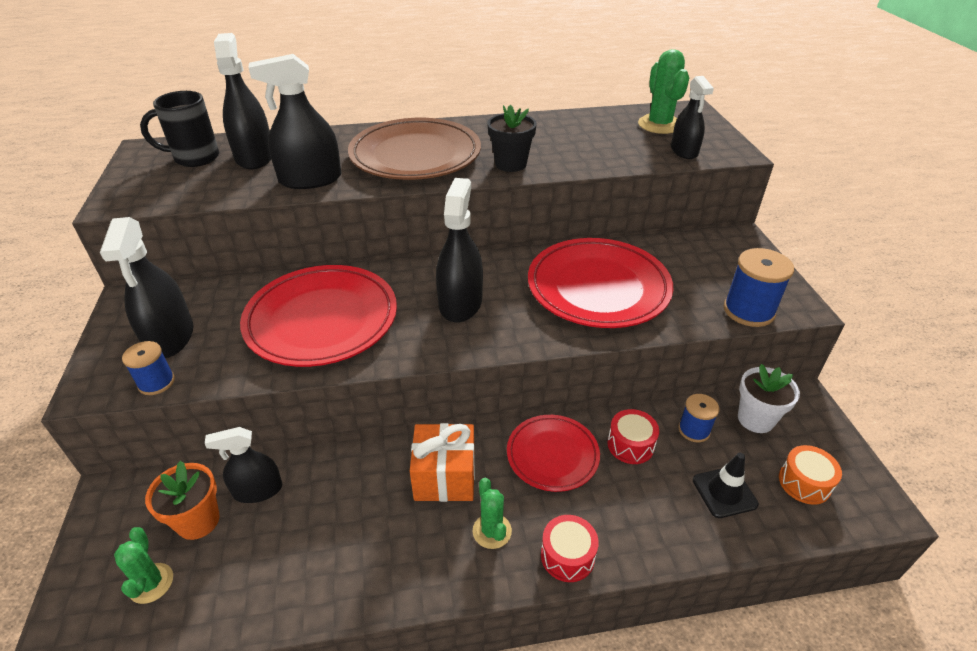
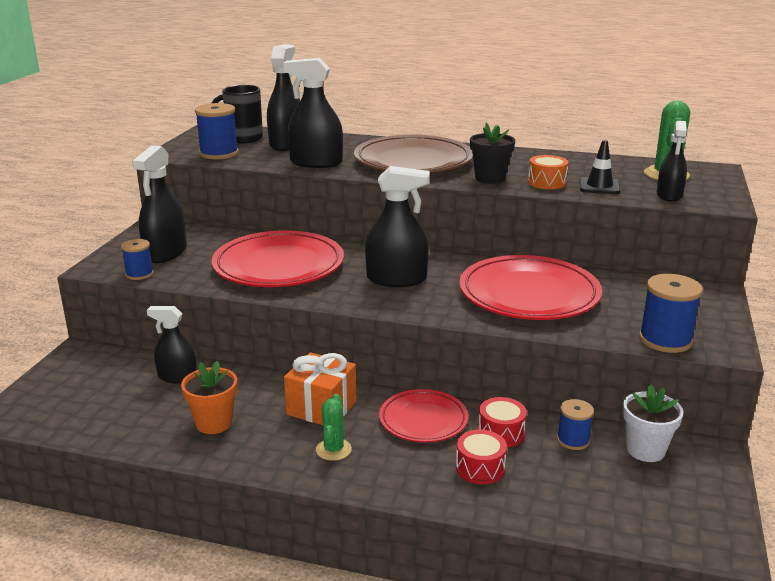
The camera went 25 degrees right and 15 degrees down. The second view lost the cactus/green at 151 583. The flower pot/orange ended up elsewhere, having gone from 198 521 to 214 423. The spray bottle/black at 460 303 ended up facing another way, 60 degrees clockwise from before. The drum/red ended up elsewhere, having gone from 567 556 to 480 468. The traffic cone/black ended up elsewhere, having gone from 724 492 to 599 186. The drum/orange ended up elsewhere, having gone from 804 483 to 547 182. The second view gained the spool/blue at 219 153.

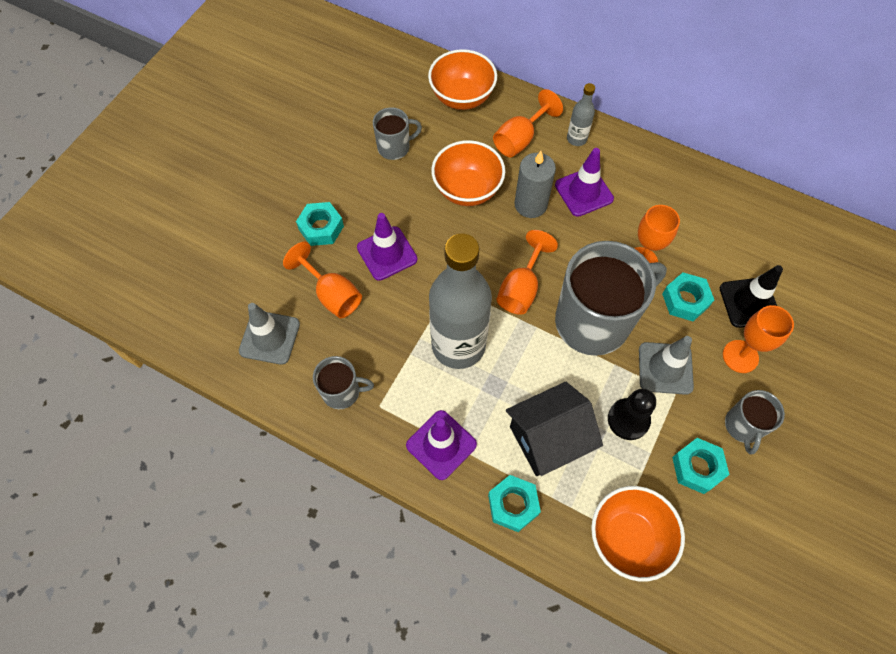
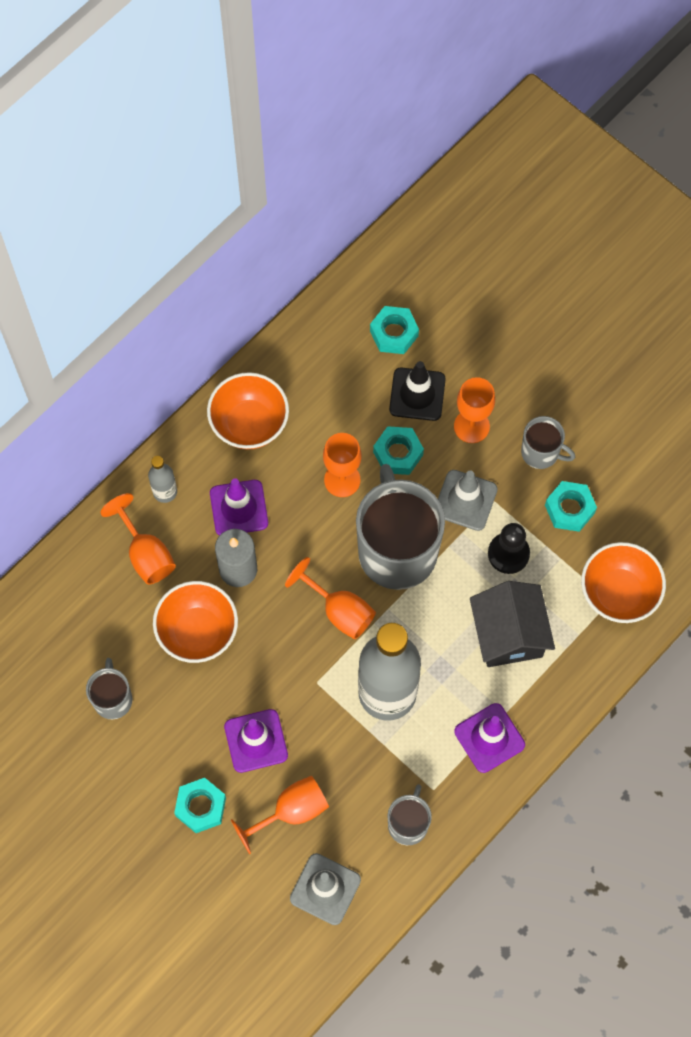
The camera went 75 degrees left and 5 degrees up. The bowl/orange ended up elsewhere, having gone from 462 97 to 249 424. The nut/turquoise ended up elsewhere, having gone from 513 505 to 394 333.

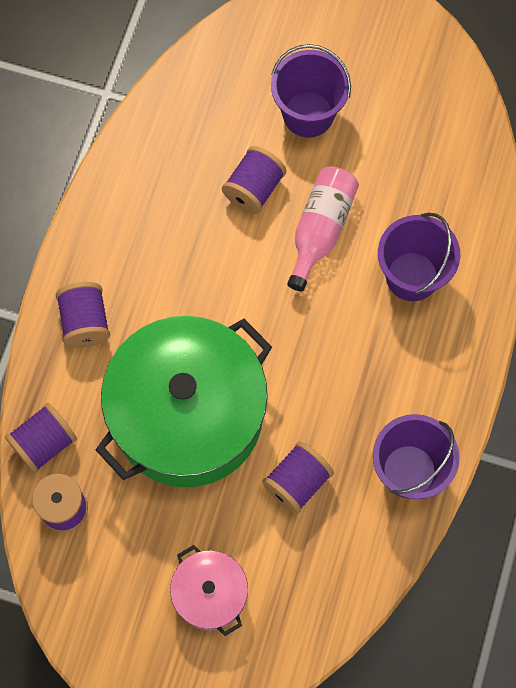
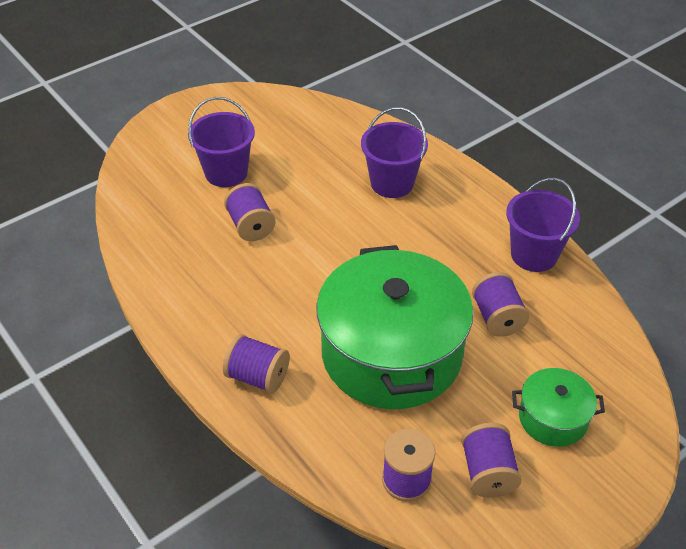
The camera went 55 degrees left and 25 degrees down. The spool/purple ended up elsewhere, having gone from 44 443 to 488 473. What was the pot/pink at 210 594 turned into the pot/green at 553 418. The second view lost the bottle/pink at 320 230.

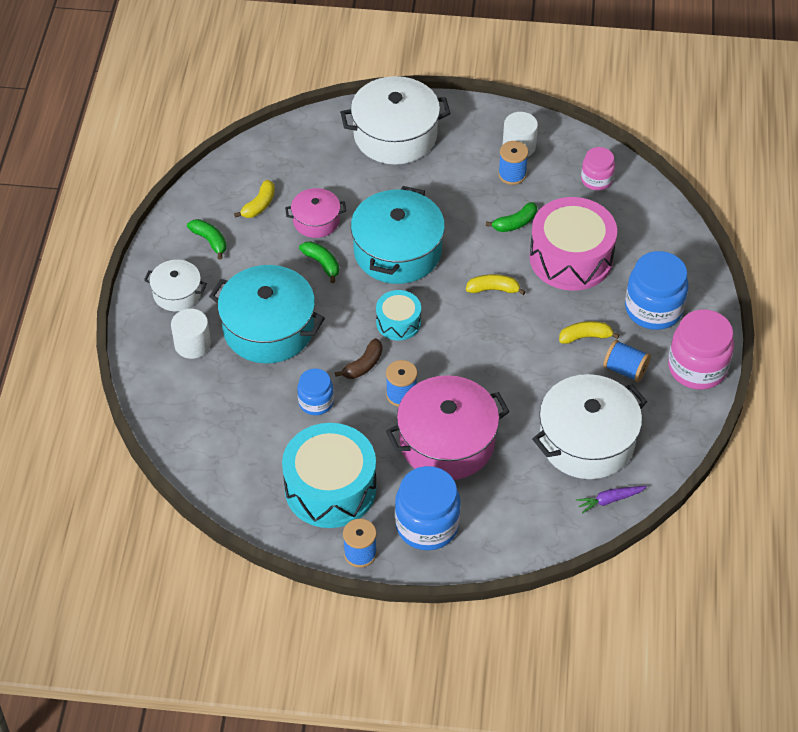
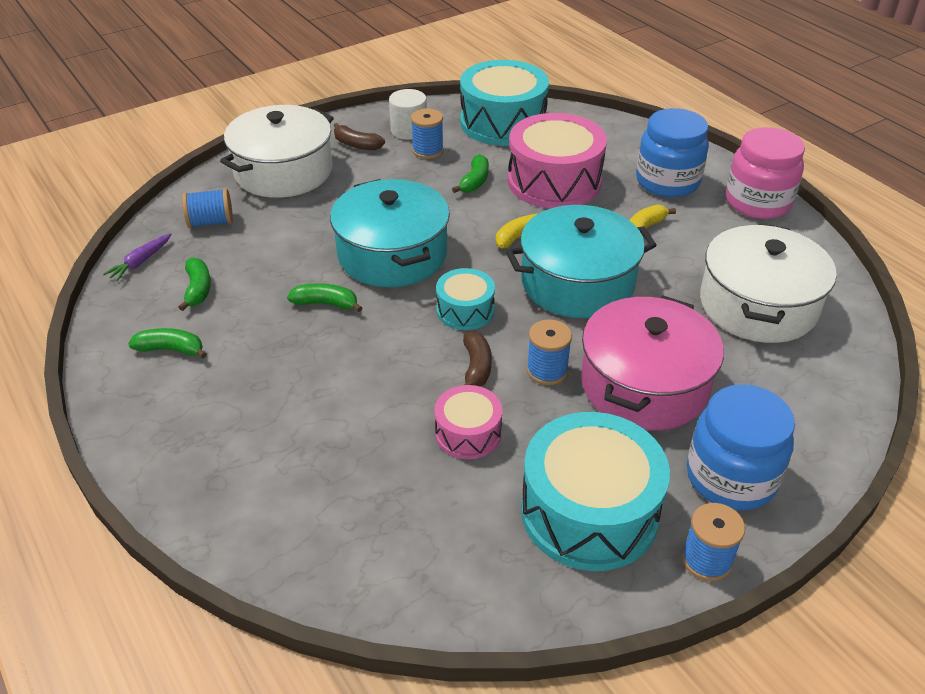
The camera went 40 degrees left and 10 degrees down. The second view lost the pot/white at 177 293. The second view lost the cylinder/white at 192 344. The pot/turquoise ended up elsewhere, having gone from 268 328 to 577 282. What was the banana/yellow at 259 205 turned into the banana/green at 198 289. The second view lost the pot/pink at 316 221. Where the jar/blue stood at 316 402, the drum/pink came to stand at 468 433. The carrot/purple ended up elsewhere, having gone from 610 500 to 140 262. Where the jar/pink stood at 596 180, the drum/turquoise came to stand at 503 123. The spool/blue ended up elsewhere, having gone from 625 369 to 211 222. The second view gained the banana/brown at 357 145.

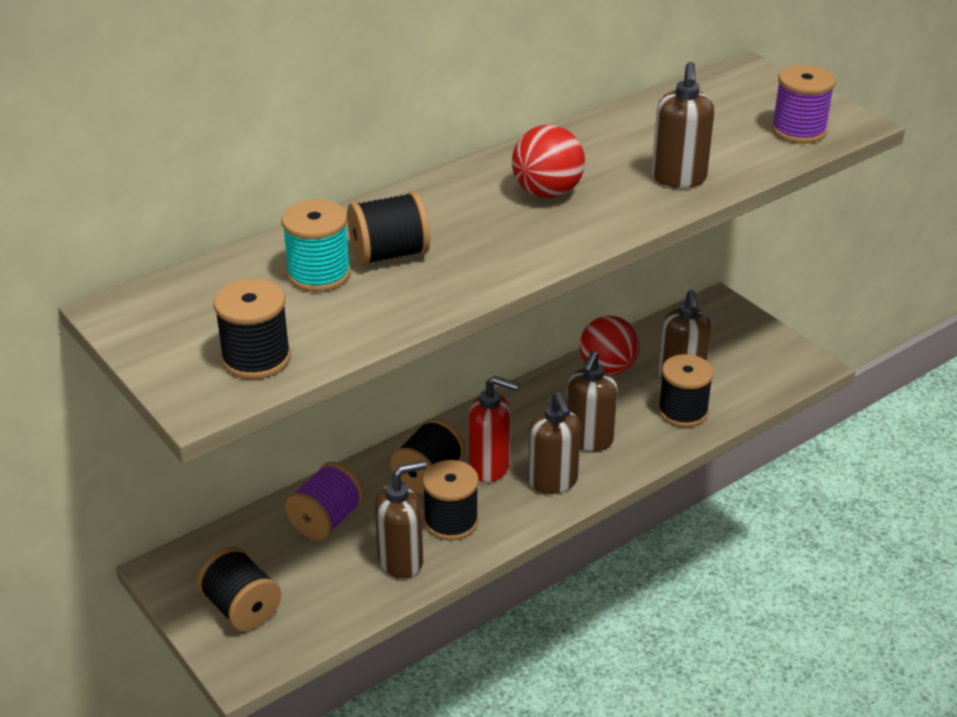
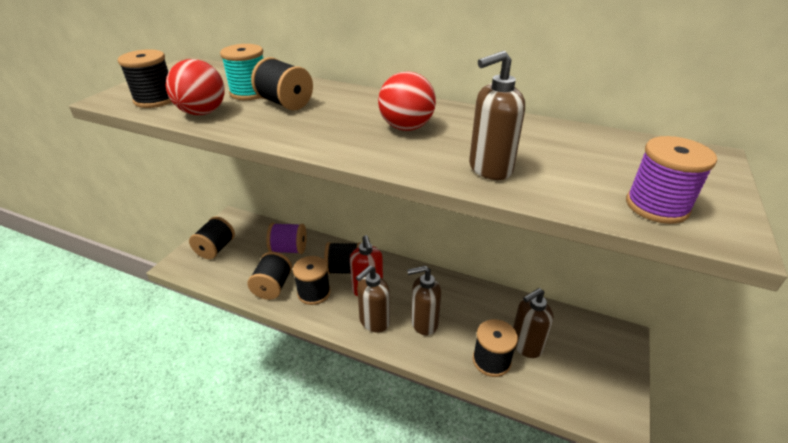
The camera went 60 degrees right and 0 degrees up. Where the soap dispenser/brown stood at 401 561, the spool/black came to stand at 273 287. The ball/red ended up elsewhere, having gone from 607 369 to 202 112.

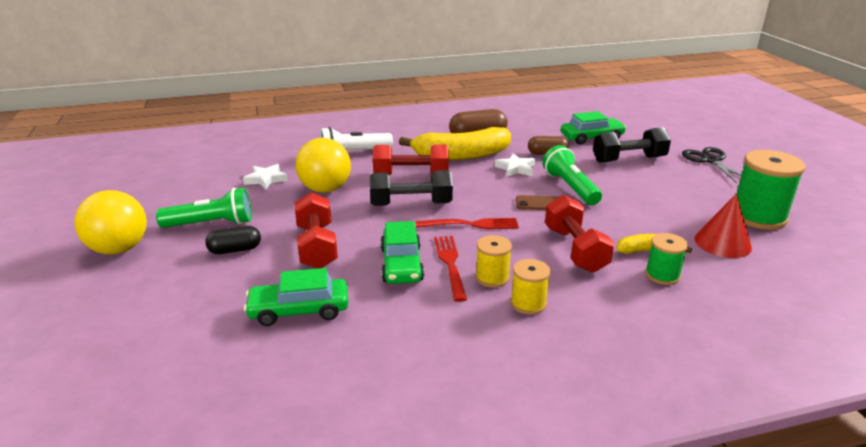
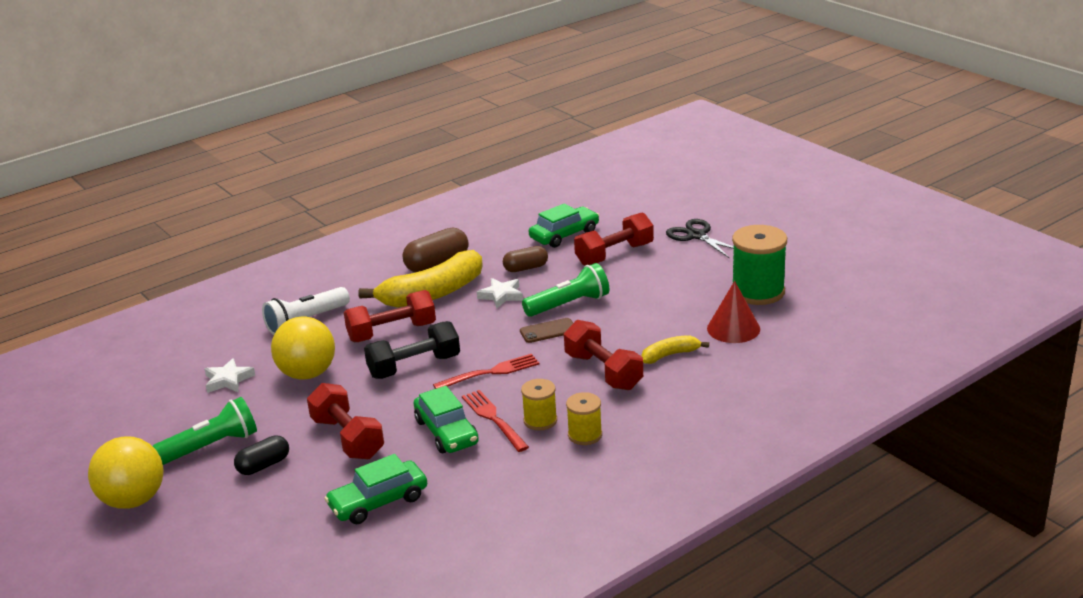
The camera went 20 degrees left and 0 degrees up. The flashlight/green at 570 187 ended up facing another way, 105 degrees clockwise from before. What was the dumbbell/black at 628 159 turned into the dumbbell/red at 614 254. The second view lost the spool/green at 662 275.

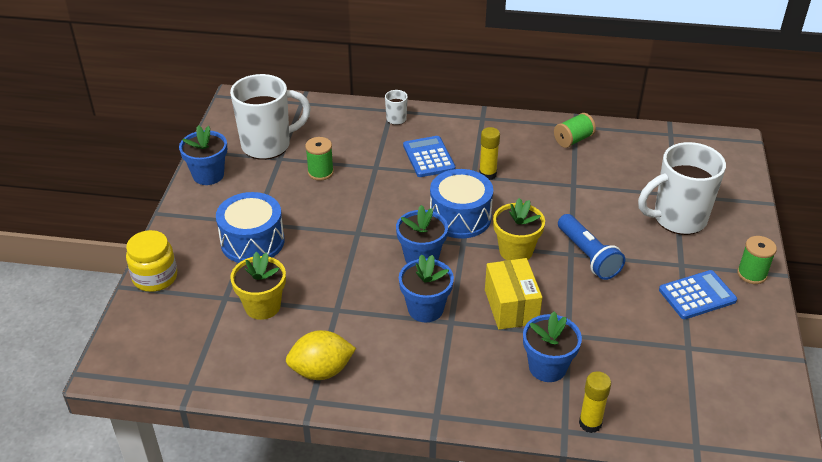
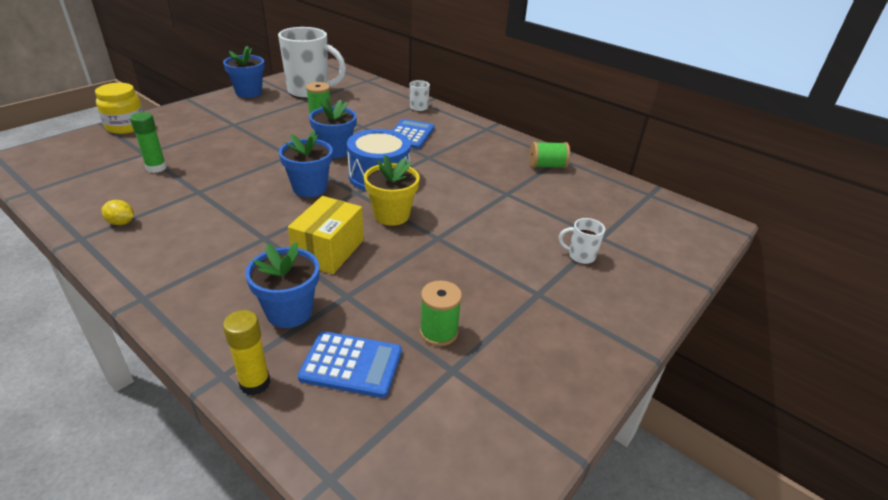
The camera went 30 degrees right and 5 degrees down. The second view lost the drum/blue at 252 242. Where the flower pot/yellow stood at 262 306, the glue stick/green came to stand at 156 168. The size of the lemon/yellow at 321 371 changed by a factor of 0.52. The flower pot/blue ended up elsewhere, having gone from 425 309 to 335 151. The second view lost the glue stick/yellow at 487 174. The second view lost the flashlight/blue at 588 256. The size of the mug/white at 677 219 changed by a factor of 0.43. The calculator/blue ended up elsewhere, having gone from 697 295 to 351 364. The spool/green ended up elsewhere, having gone from 752 274 to 438 332.

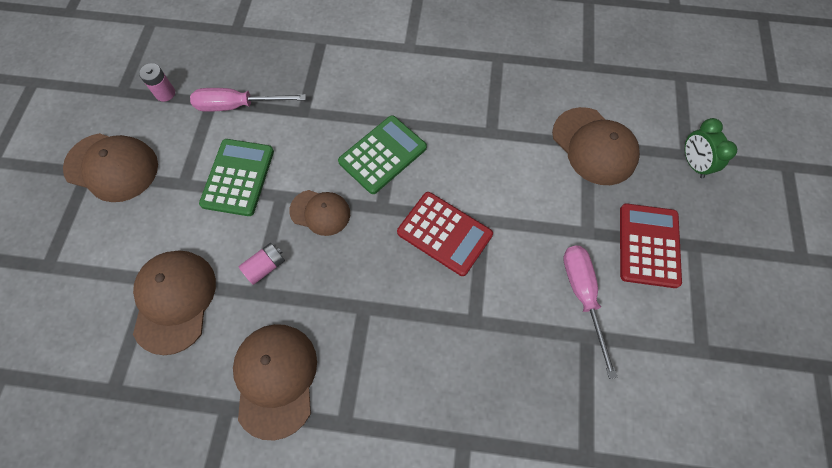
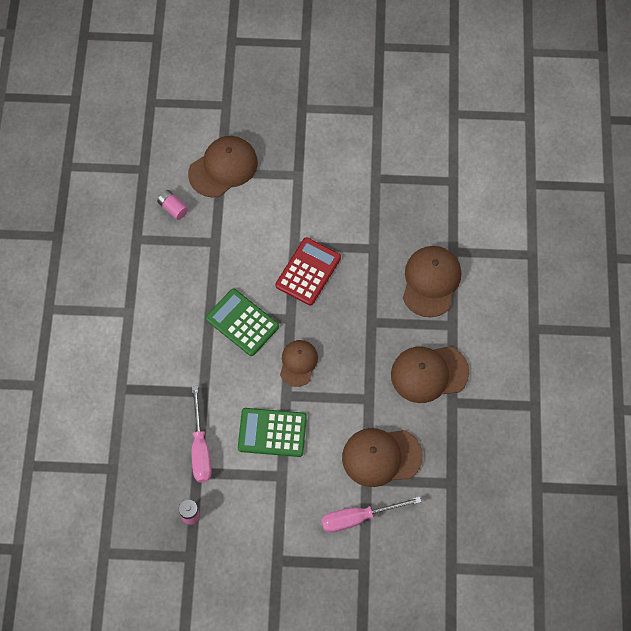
The camera went 95 degrees left and 0 degrees up. The cap/brown ended up elsewhere, having gone from 112 167 to 431 282. The battery/pink ended up elsewhere, having gone from 265 267 to 173 208. The screwdriver/pink ended up elsewhere, having gone from 583 296 to 358 517. The second view lost the calculator/red at 648 245. The second view lost the clock/green at 693 164.

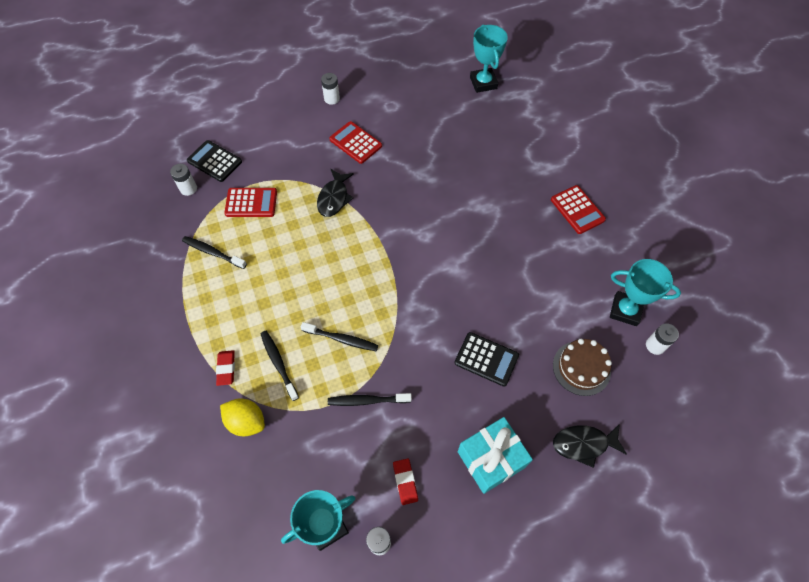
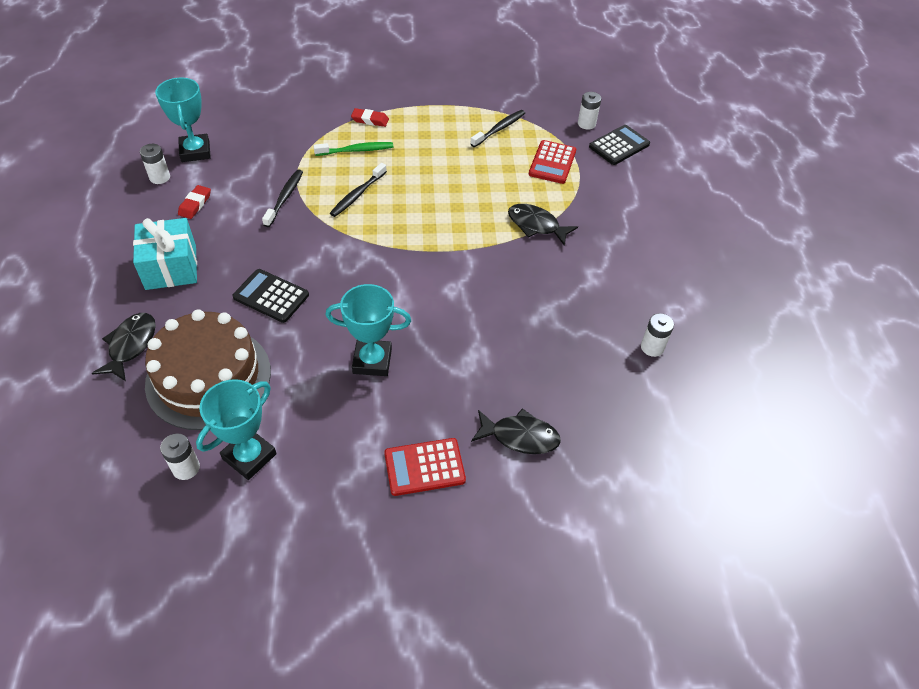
The camera went 105 degrees right and 10 degrees down. The second view lost the lemon/yellow at 246 421. What was the toothbrush/black at 279 364 turned into the toothbrush/green at 356 150. The battery/white ended up elsewhere, having gone from 332 99 to 652 347. The second view lost the calculator/red at 355 143. The eraser/red at 405 482 ended up facing another way, 75 degrees counterclockwise from before. The calculator/black at 486 359 ended up facing another way, 75 degrees clockwise from before. The trophy/turquoise ended up elsewhere, having gone from 483 83 to 372 361. The size of the cake/brown at 581 368 changed by a factor of 1.71. The second view gained the fish/black at 520 436.

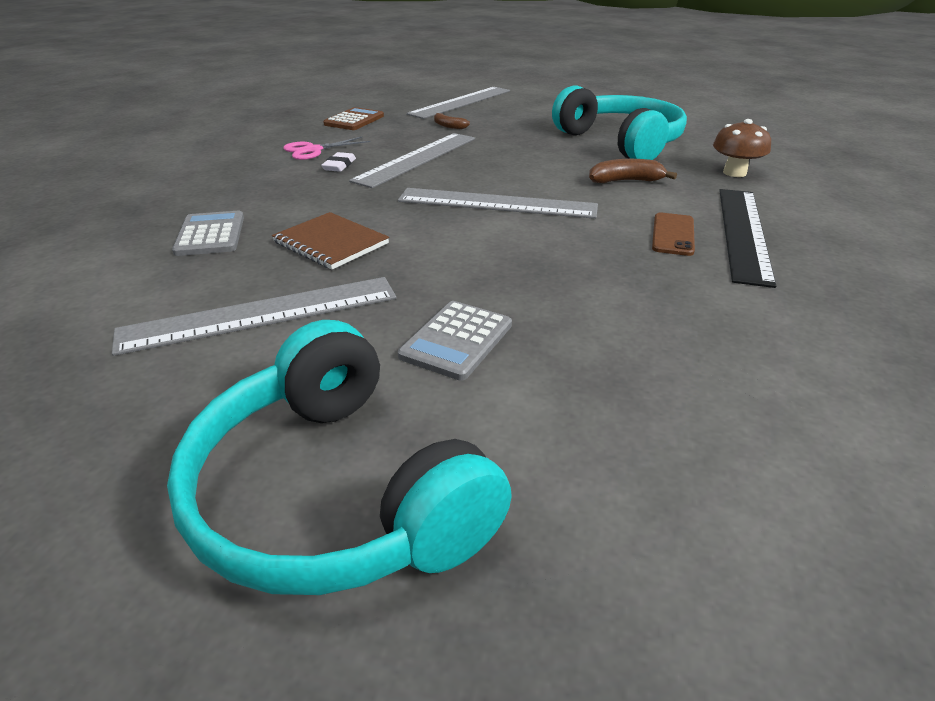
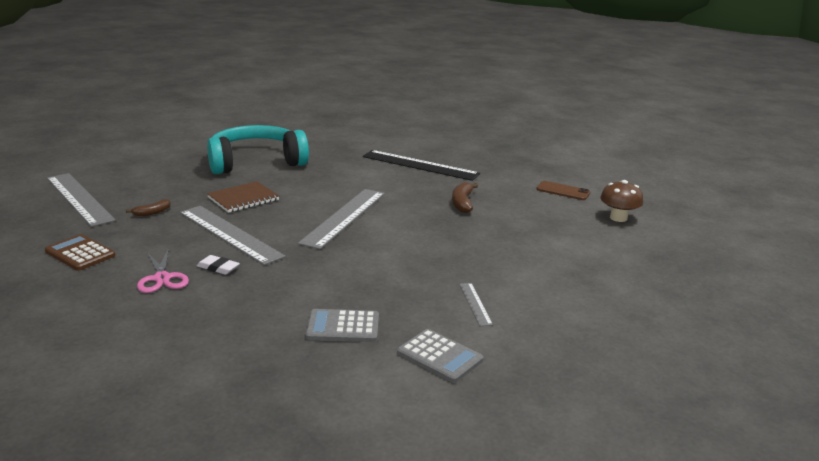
The camera went 80 degrees left and 10 degrees down. The size of the ruler/grey at 261 314 changed by a factor of 0.46. The second view lost the headphones/turquoise at 335 493. The notebook/brown ended up elsewhere, having gone from 331 243 to 243 199. The calculator/grey ended up elsewhere, having gone from 456 340 to 439 356. The banana/brown ended up elsewhere, having gone from 625 181 to 462 203. The phone/brown ended up elsewhere, having gone from 673 234 to 563 191. The mushroom/brown ended up elsewhere, having gone from 734 173 to 618 218.

